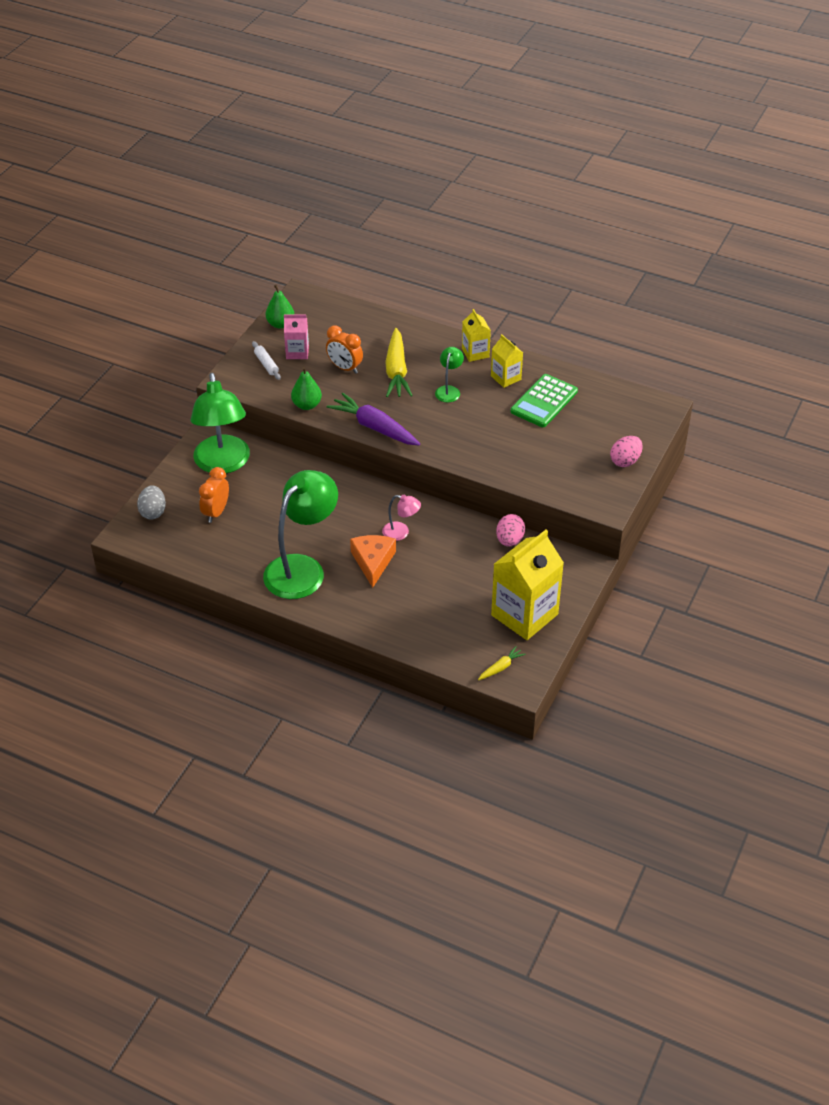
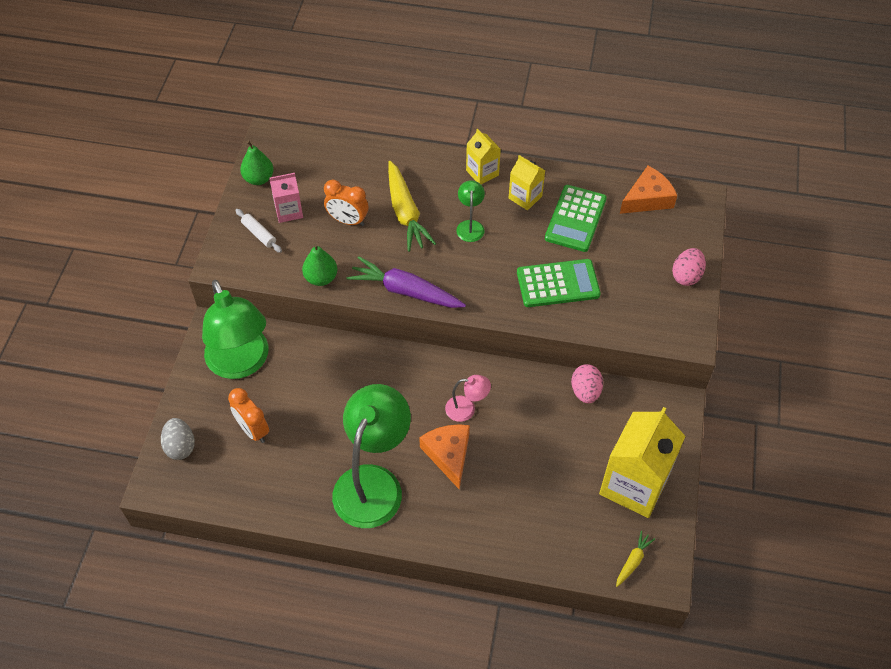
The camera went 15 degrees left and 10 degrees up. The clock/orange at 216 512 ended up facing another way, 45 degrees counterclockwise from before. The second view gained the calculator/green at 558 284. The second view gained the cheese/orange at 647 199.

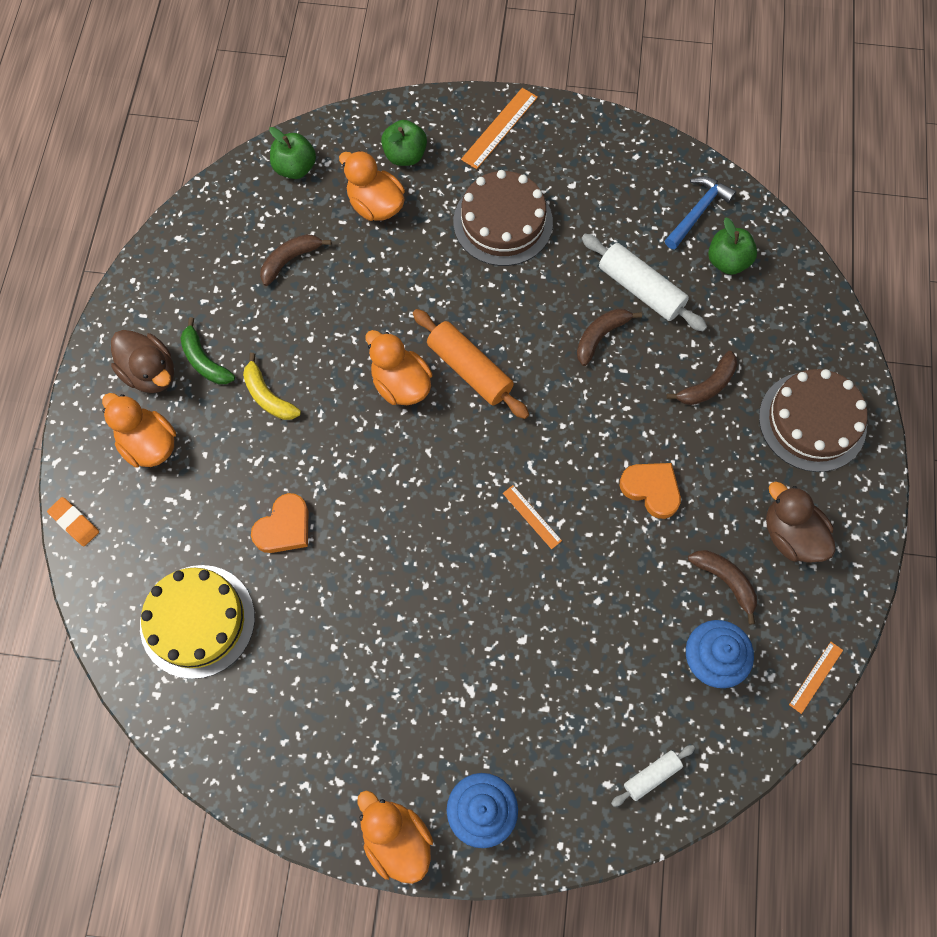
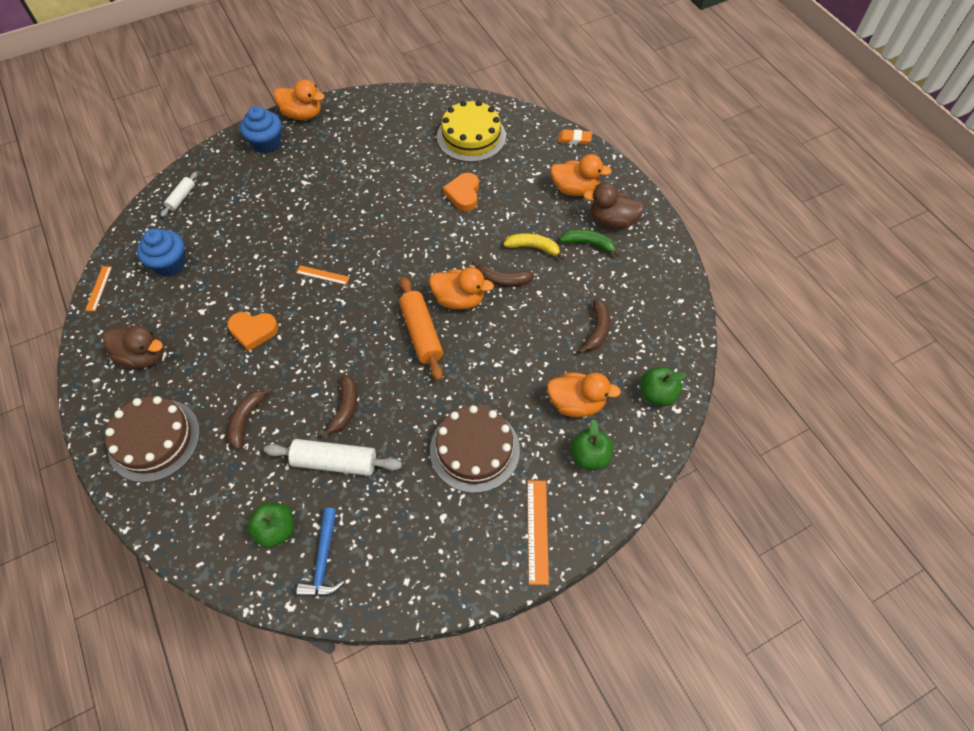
The camera went 145 degrees right and 10 degrees down. The rolling pin/orange at 469 369 ended up facing another way, 60 degrees clockwise from before. The banana/brown ended up elsewhere, having gone from 725 581 to 502 280.

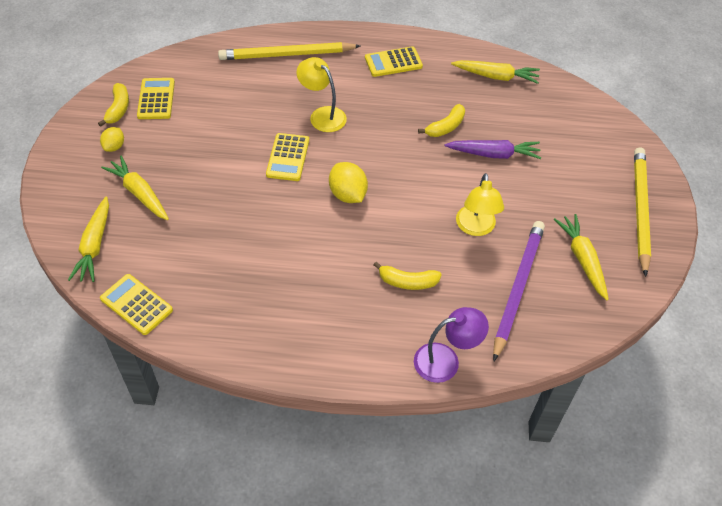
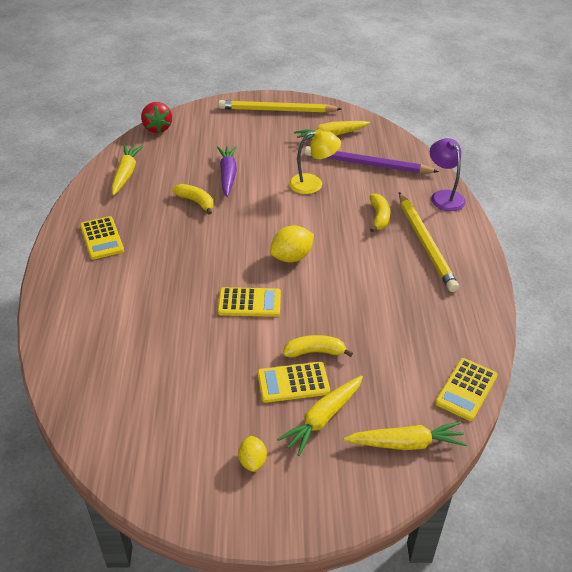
The camera went 95 degrees left and 10 degrees down. The banana/yellow ended up elsewhere, having gone from 118 109 to 315 352. The lemon/yellow at 114 147 ended up facing another way, 75 degrees clockwise from before. The calculator/yellow ended up elsewhere, having gone from 156 99 to 293 382. The pencil/yellow ended up elsewhere, having gone from 287 55 to 425 243. The second view lost the lamp/yellow at 322 115. The second view gained the strawberry/red at 157 128.

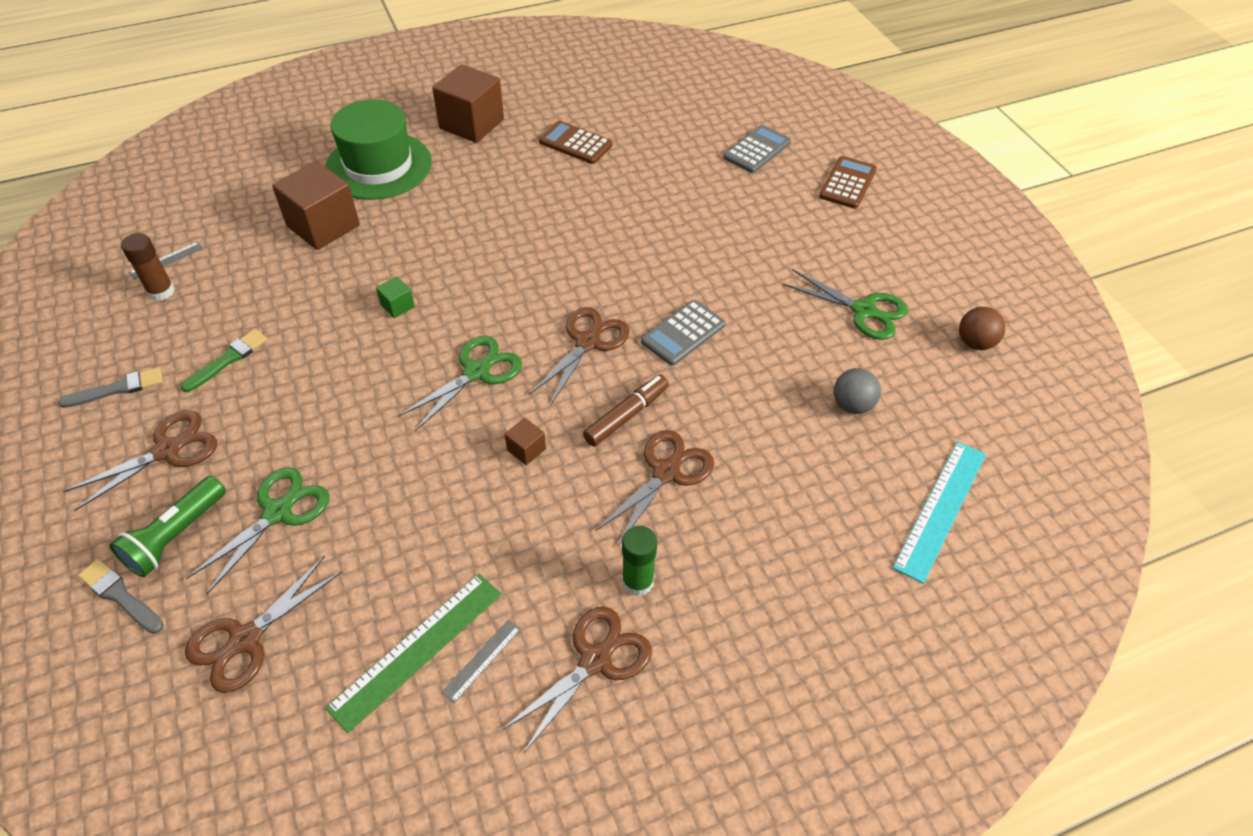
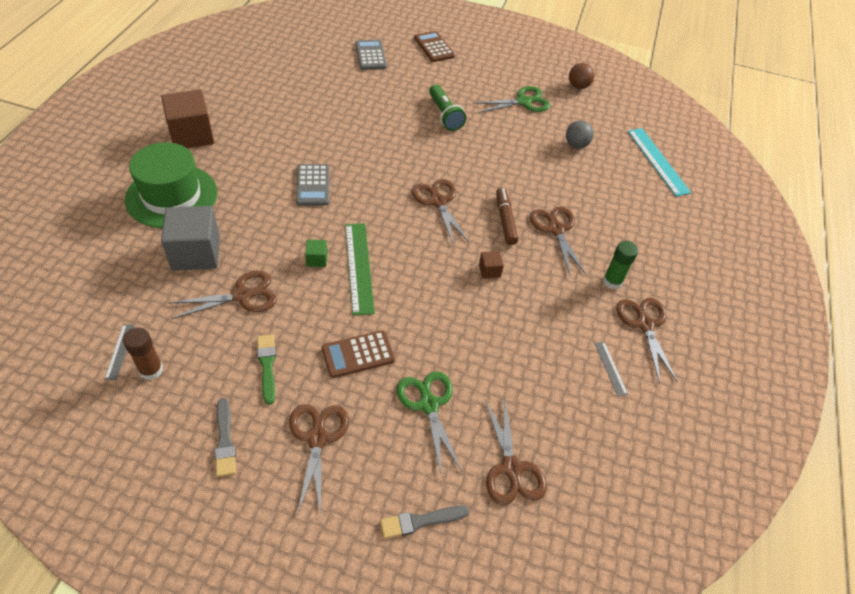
The camera went 55 degrees left and 0 degrees up. The brush/grey at 118 389 ended up facing another way, 150 degrees clockwise from before. The flashlight/green ended up elsewhere, having gone from 176 536 to 445 115. What was the cube/brown at 323 226 turned into the cube/grey at 196 253. The ruler/green ended up elsewhere, having gone from 417 649 to 359 267. The second view lost the scissors/green at 476 372. The calculator/brown ended up elsewhere, having gone from 575 143 to 358 354. The calculator/grey ended up elsewhere, having gone from 683 333 to 313 185. The second view gained the scissors/brown at 242 295.

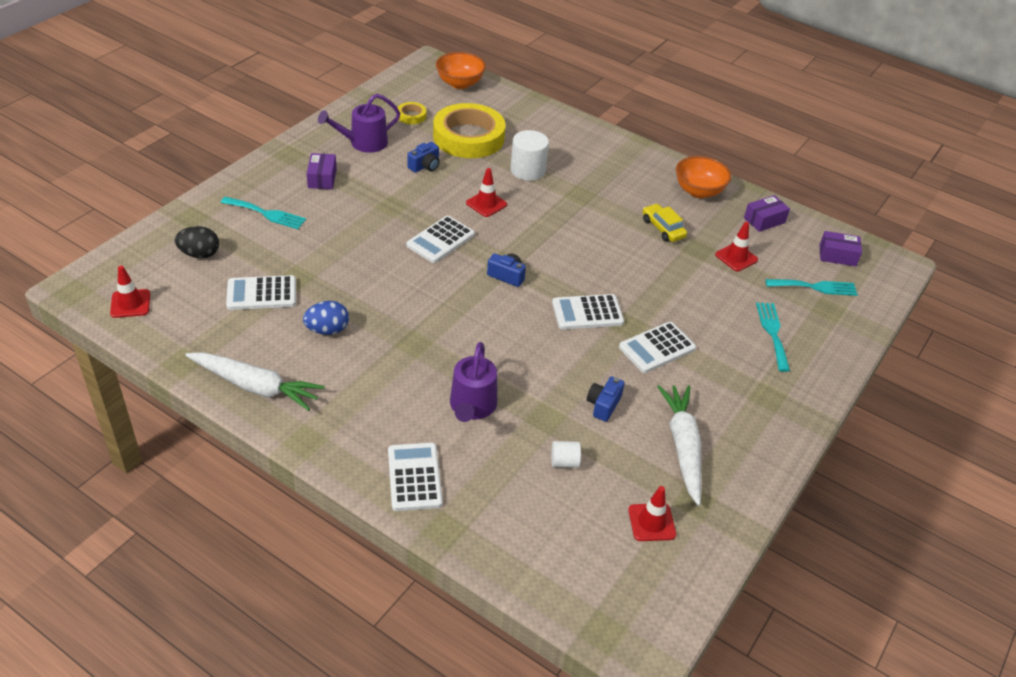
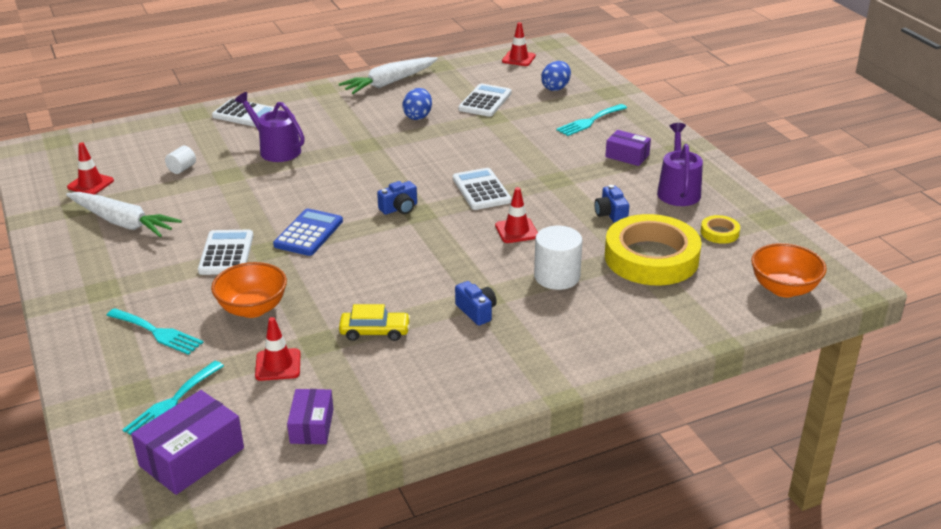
The camera went 125 degrees right and 10 degrees down. What was the egg/black at 200 254 turned into the egg/blue at 556 88. What was the calculator/white at 587 313 turned into the calculator/blue at 308 233. The camera/blue ended up elsewhere, having gone from 603 405 to 476 311. The bowl/orange ended up elsewhere, having gone from 698 191 to 252 308. The size of the box/purple at 837 255 changed by a factor of 1.60.

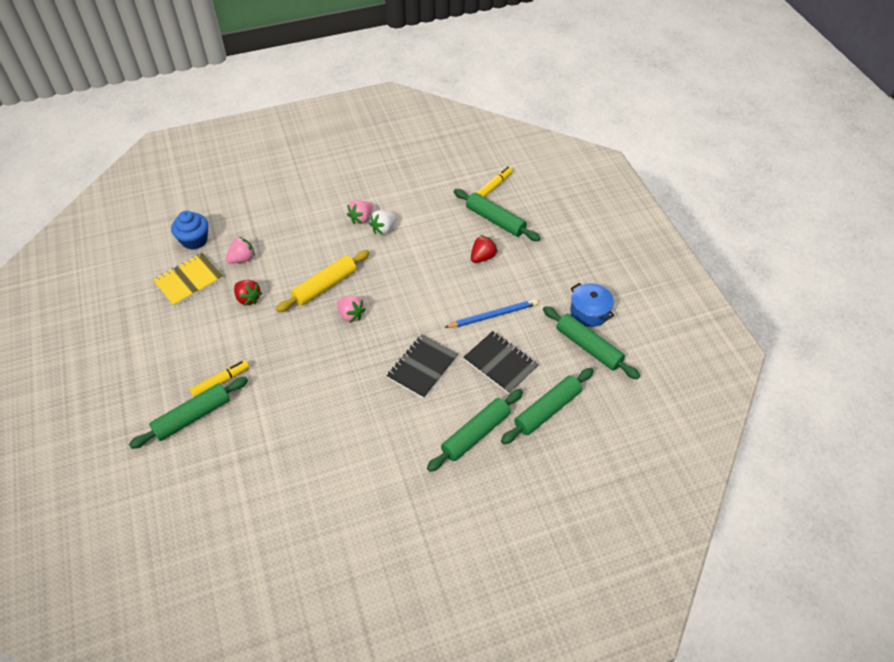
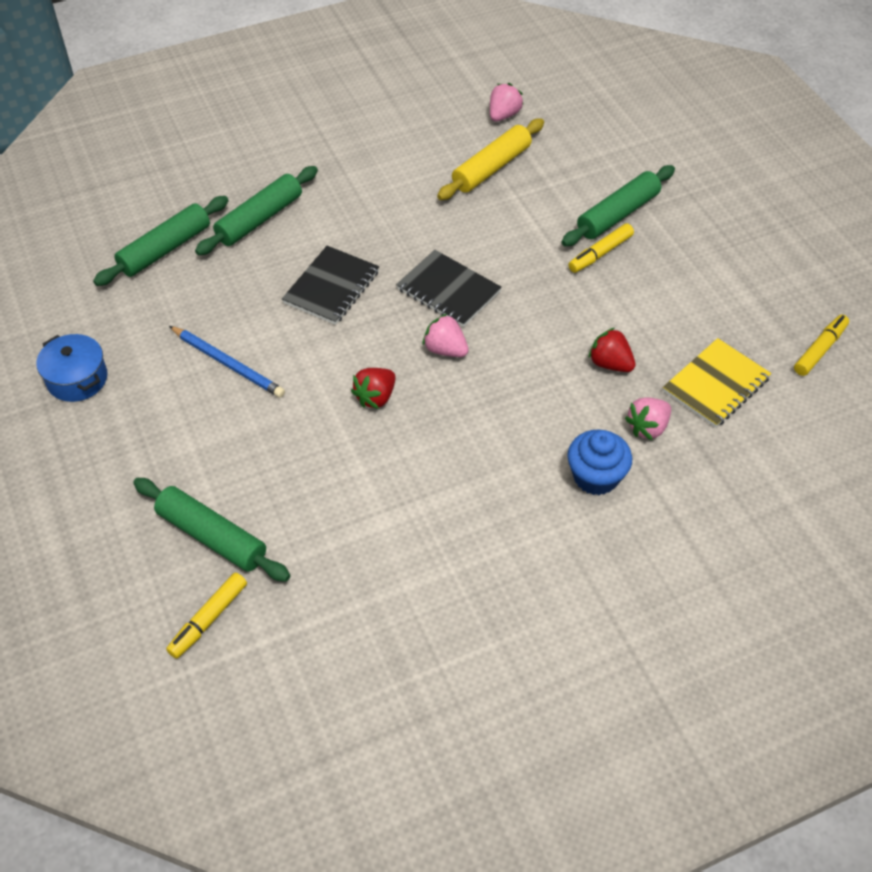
The camera went 175 degrees right and 0 degrees up. The cupcake/blue ended up elsewhere, having gone from 194 240 to 596 477. The rolling pin/yellow ended up elsewhere, having gone from 325 286 to 491 168. The strawberry/pink ended up elsewhere, having gone from 361 218 to 503 115. The second view lost the strawberry/white at 383 229. The pencil/blue at 493 315 ended up facing another way, 120 degrees counterclockwise from before. The notebook/black ended up elsewhere, having gone from 500 363 to 448 290. The strawberry/red ended up elsewhere, having gone from 482 257 to 375 397. The second view lost the rolling pin/green at 588 347. The second view gained the marker/yellow at 819 350.

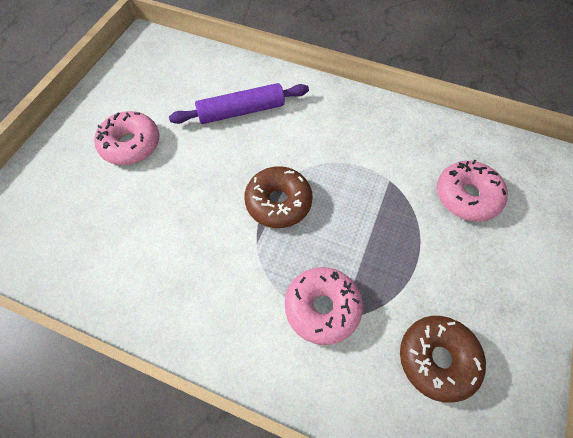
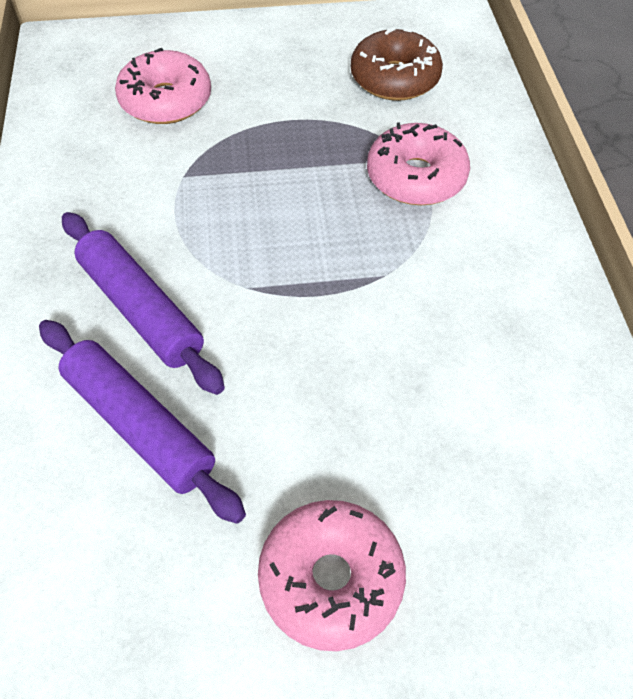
The camera went 120 degrees left and 5 degrees down. The second view lost the donut/brown at 278 202. The second view gained the rolling pin/purple at 141 309.

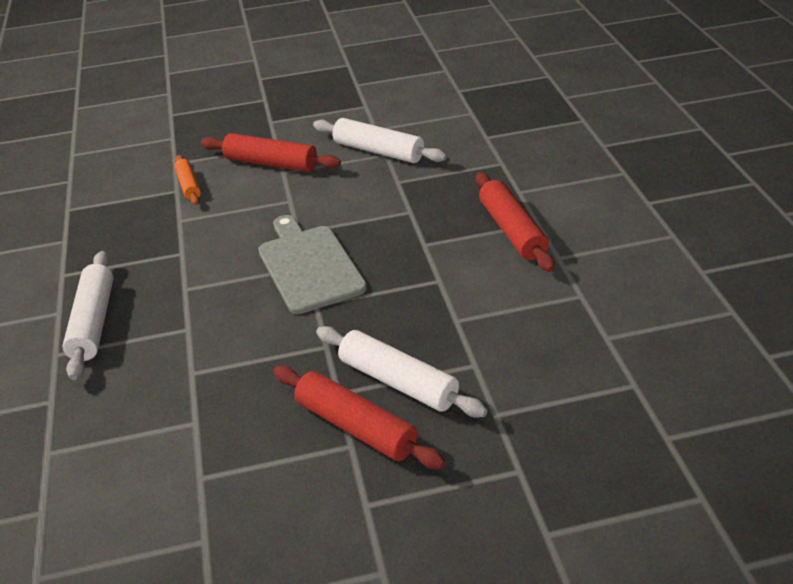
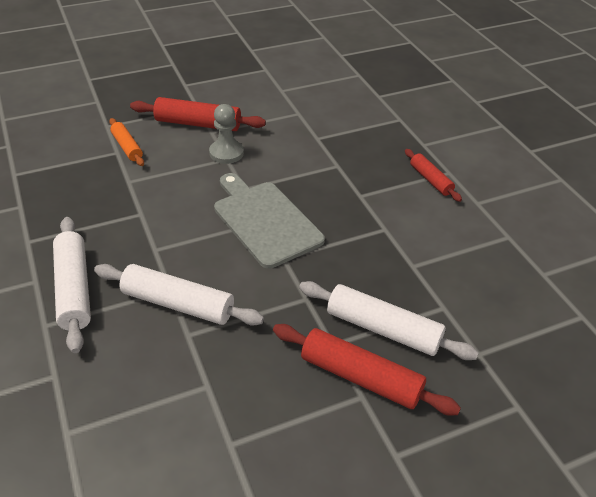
The camera went 15 degrees left and 5 degrees up. The rolling pin/white ended up elsewhere, having gone from 378 151 to 178 304. The size of the rolling pin/red at 512 230 changed by a factor of 0.60. The second view gained the pawn/grey at 226 153.

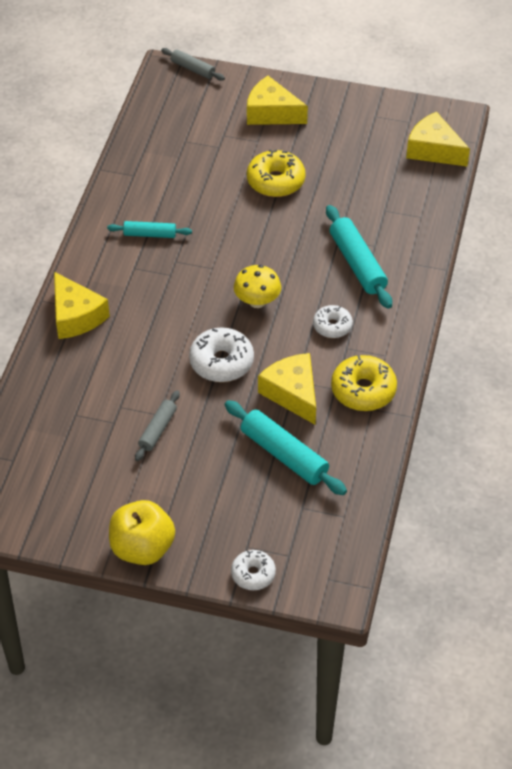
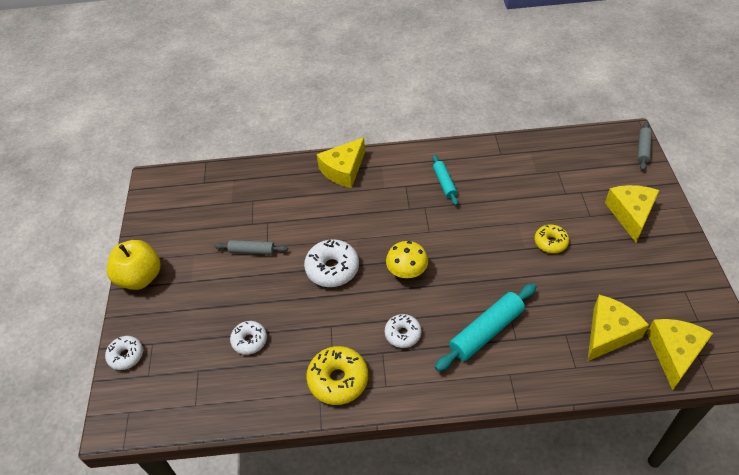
The camera went 75 degrees right and 0 degrees up. Where the rolling pin/turquoise stood at 284 455, the donut/white came to stand at 249 340. The size of the donut/yellow at 275 181 changed by a factor of 0.62. The cheese/yellow ended up elsewhere, having gone from 292 393 to 609 333.

